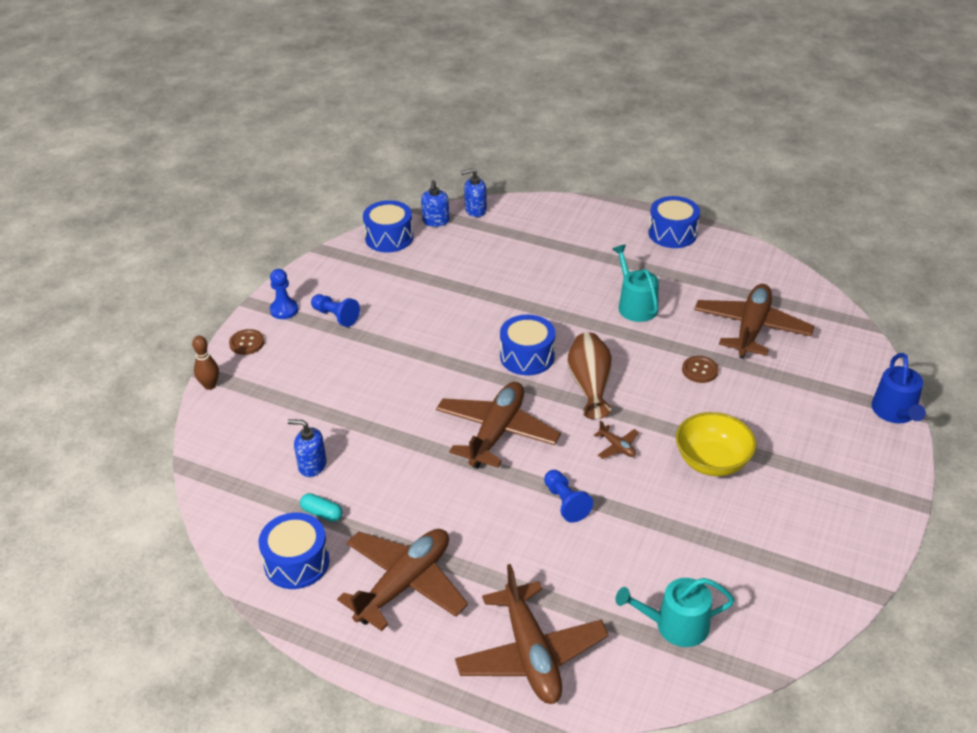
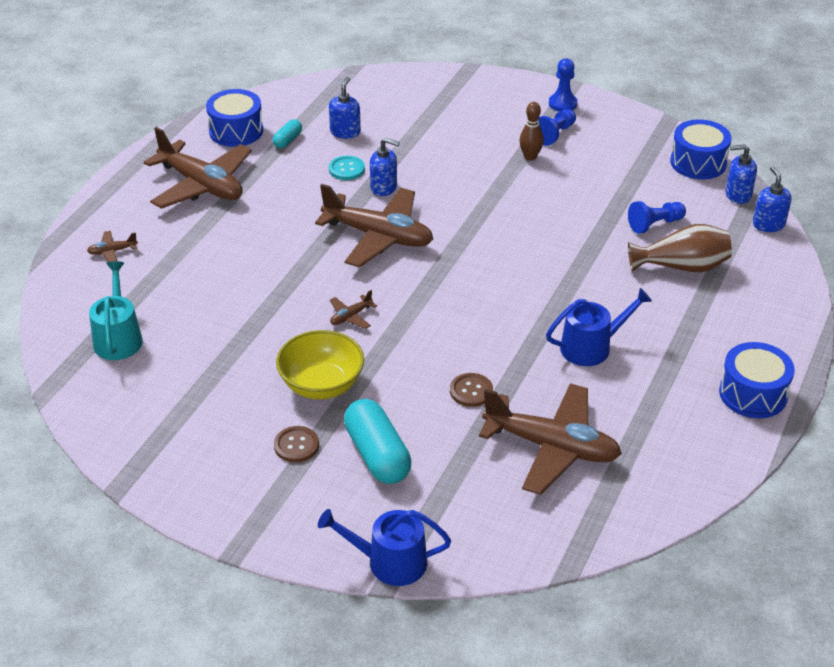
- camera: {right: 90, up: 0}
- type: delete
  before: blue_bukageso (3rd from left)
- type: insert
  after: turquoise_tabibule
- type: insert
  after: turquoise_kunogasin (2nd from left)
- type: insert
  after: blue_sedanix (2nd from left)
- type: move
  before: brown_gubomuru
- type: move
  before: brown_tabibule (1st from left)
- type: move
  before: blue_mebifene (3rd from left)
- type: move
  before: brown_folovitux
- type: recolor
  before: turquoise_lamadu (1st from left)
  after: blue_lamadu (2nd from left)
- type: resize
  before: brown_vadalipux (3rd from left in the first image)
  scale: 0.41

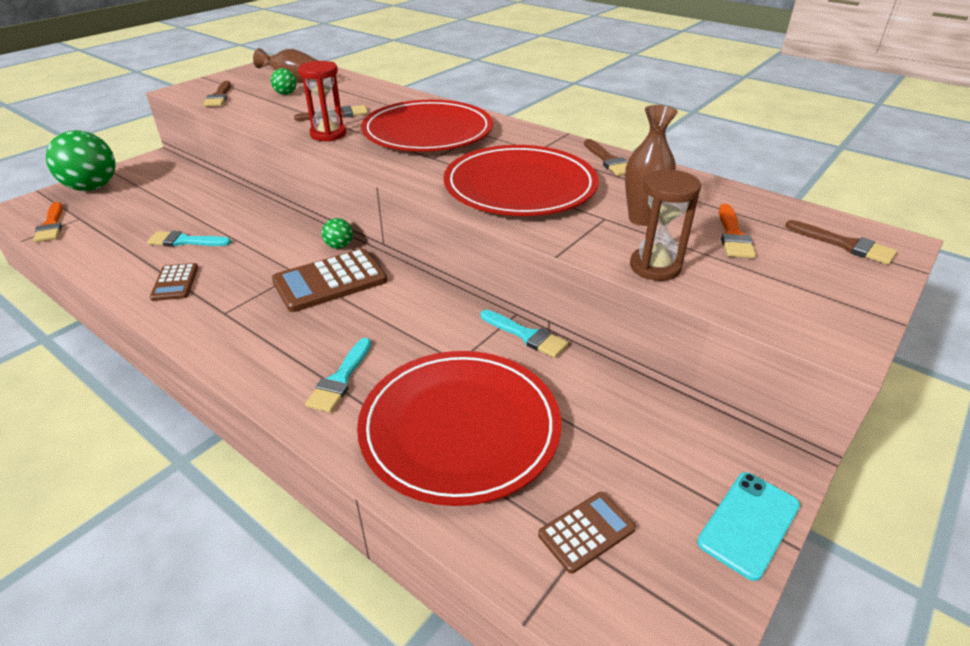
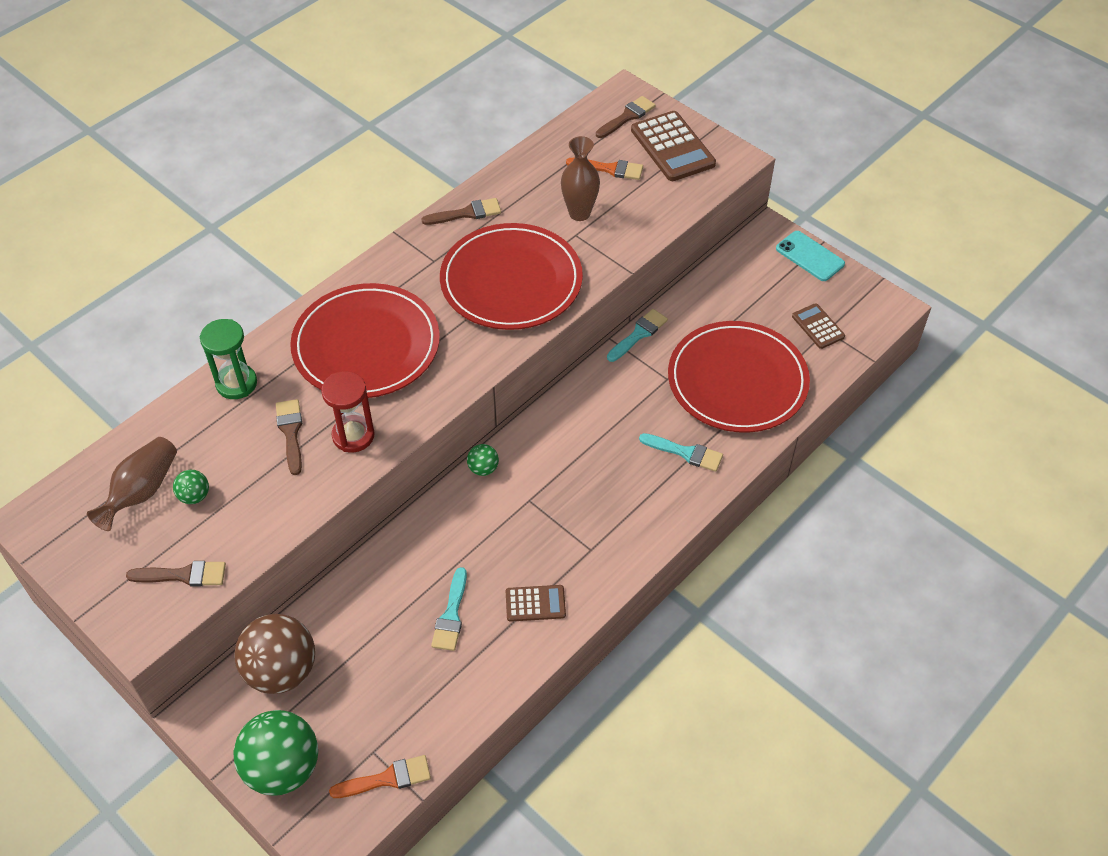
- camera: {right: -85, up: 15}
- type: delete
  before: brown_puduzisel
- type: insert
  after: green_puduzisel
- type: insert
  after: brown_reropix
- type: move
  before: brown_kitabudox (2nd from left)

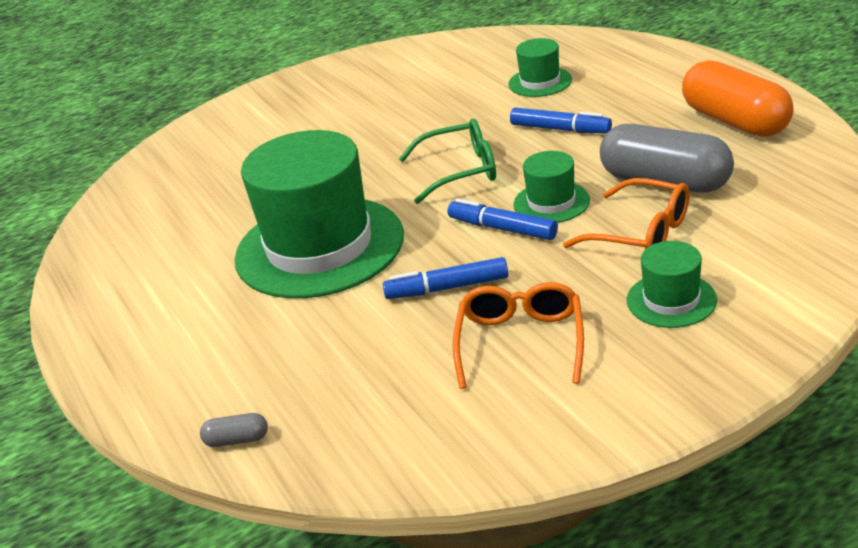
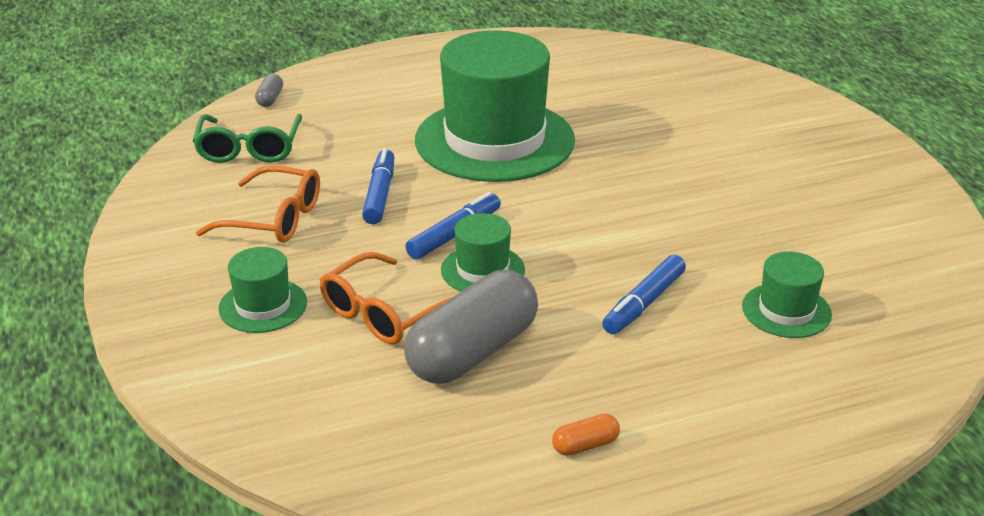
- camera: {right: 95, up: 0}
- type: move
  before: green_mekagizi
- type: resize
  before: orange_kunogasin
  scale: 0.4

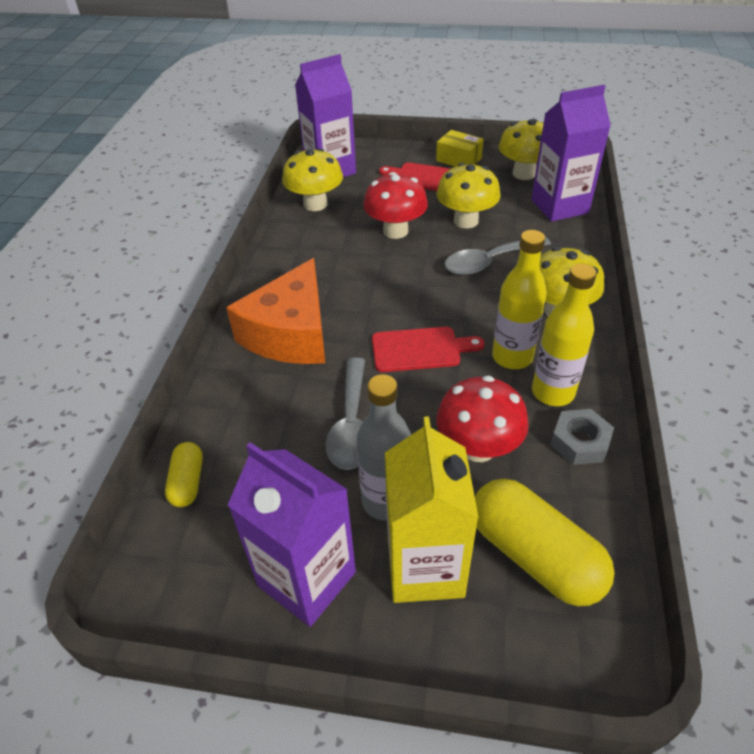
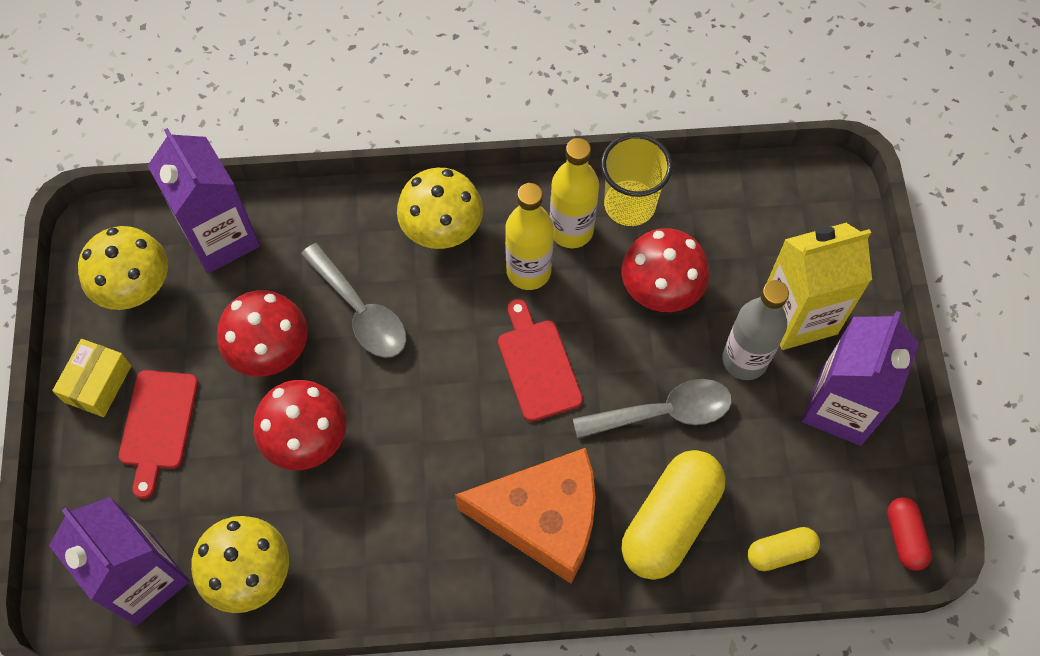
- camera: {right: -105, up: 20}
- type: insert
  after: red_kunogasin
- type: move
  before: yellow_kunogasin (2nd from left in the first image)
  after: yellow_kunogasin (1st from left)
- type: replace
  before: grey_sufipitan
  after: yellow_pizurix
- type: recolor
  before: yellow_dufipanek (2nd from left)
  after: red_dufipanek (1st from left)

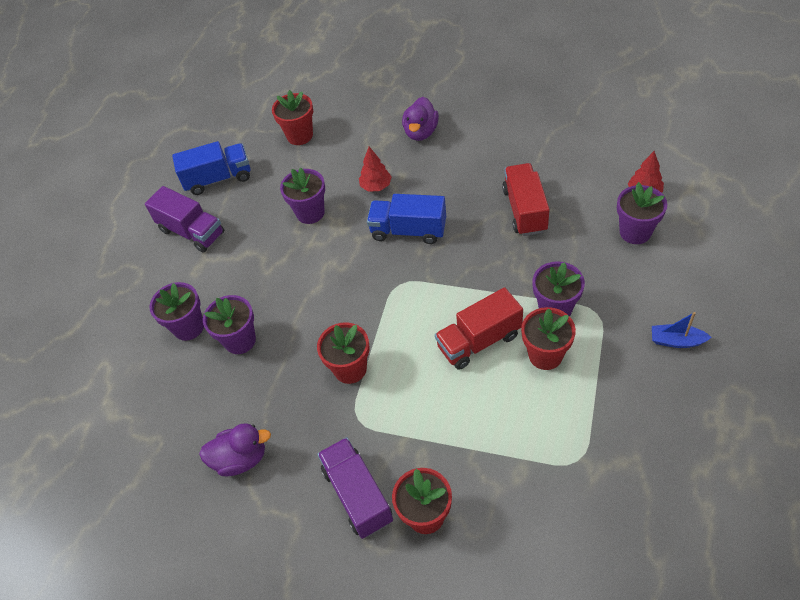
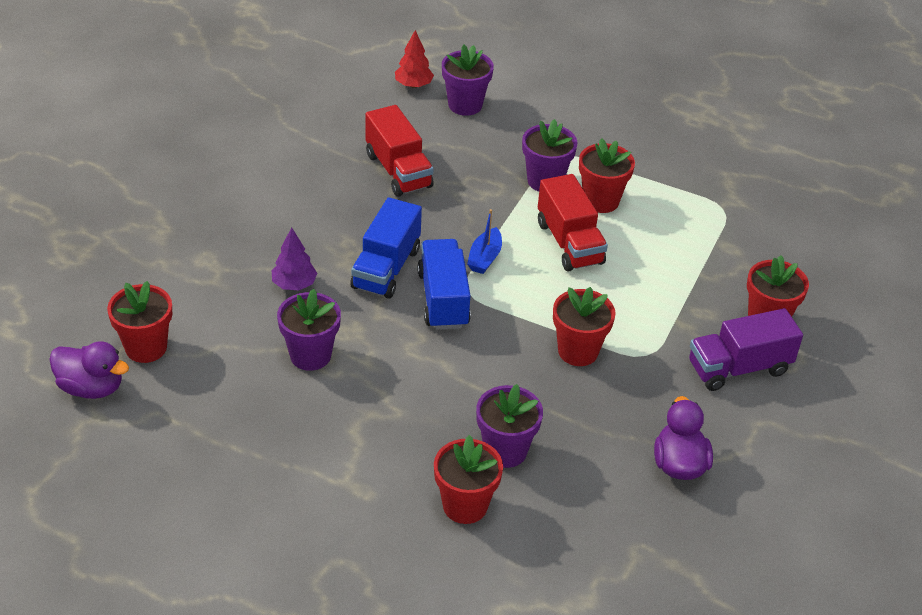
- camera: {right: -90, up: -10}
- type: delete
  before: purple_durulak (1st from left)
- type: move
  before: blue_durulak (1st from left in the first image)
  after: blue_durulak (2nd from left)
- type: move
  before: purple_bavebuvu (2nd from left in the first image)
  after: purple_bavebuvu (1st from left)
- type: move
  before: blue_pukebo
- type: recolor
  before: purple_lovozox (1st from left)
  after: red_lovozox (2nd from left)
- type: recolor
  before: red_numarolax (1st from left)
  after: purple_numarolax
- type: rotate
  before: red_durulak (2nd from left in the first image)
  turn: -120

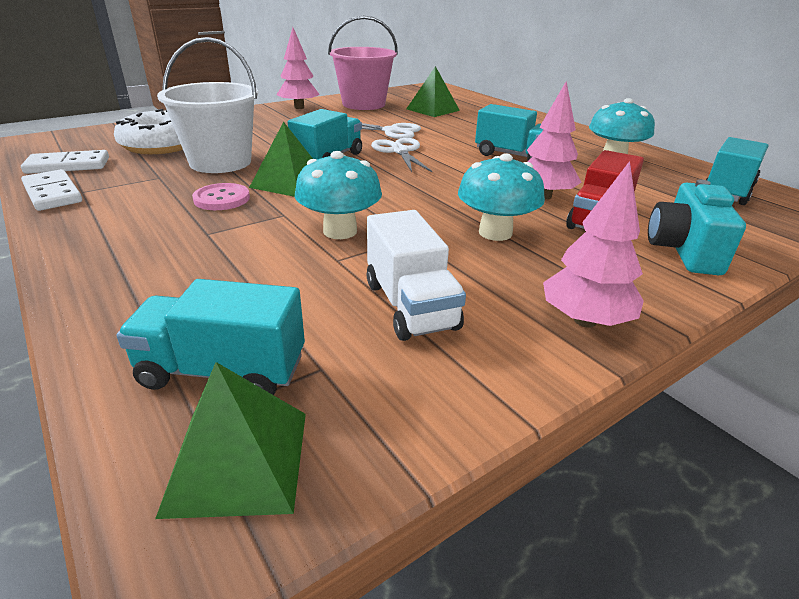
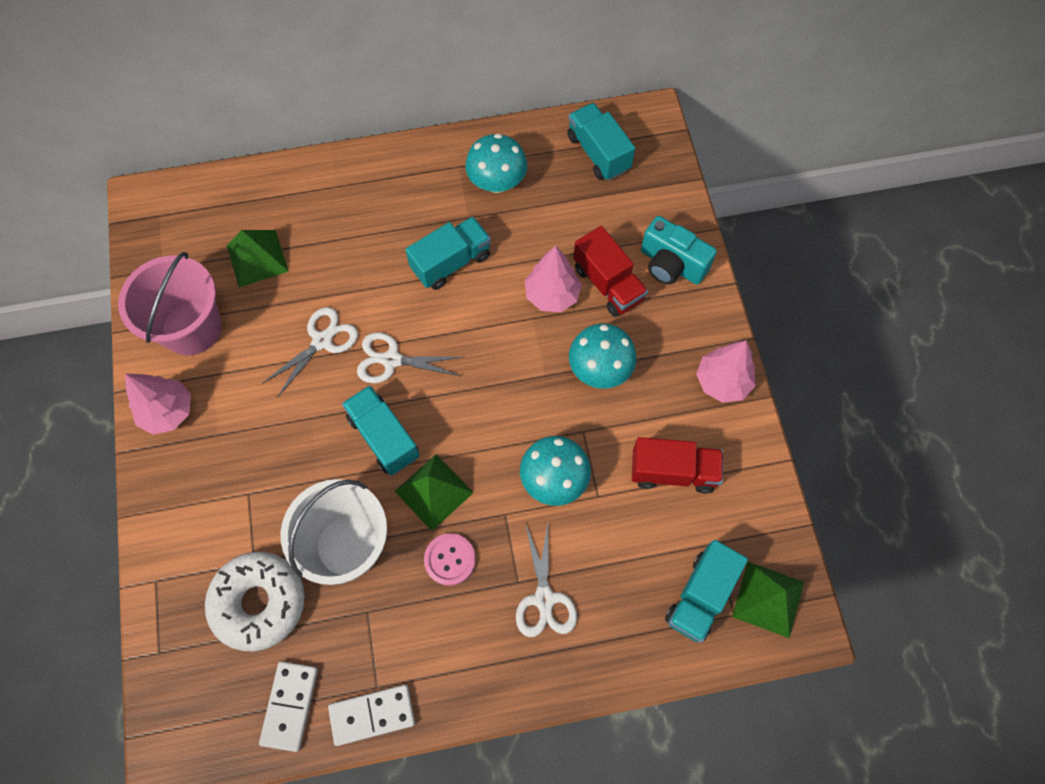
- camera: {right: -65, up: 35}
- type: insert
  after: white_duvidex (3rd from left)
- type: recolor
  before: white_durulak
  after: red_durulak (2nd from left)

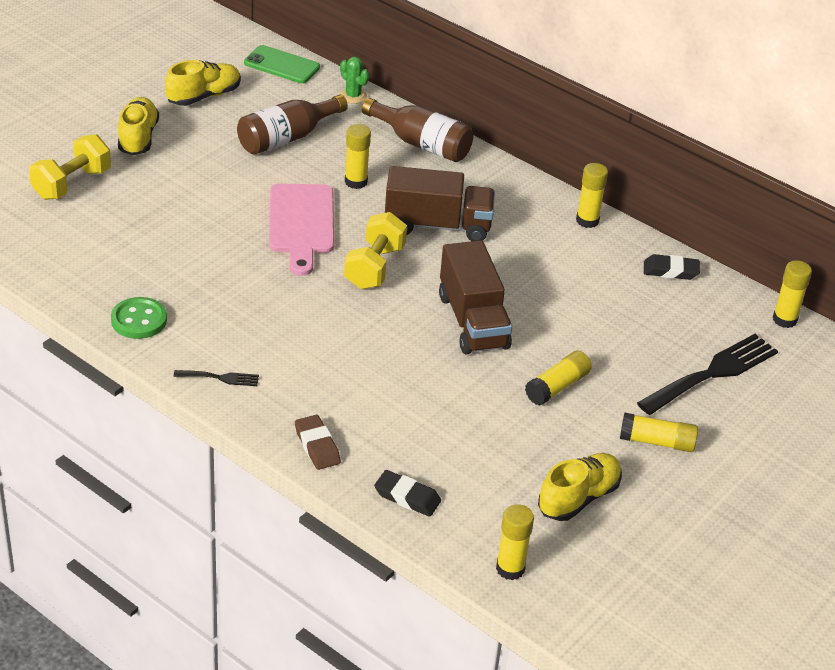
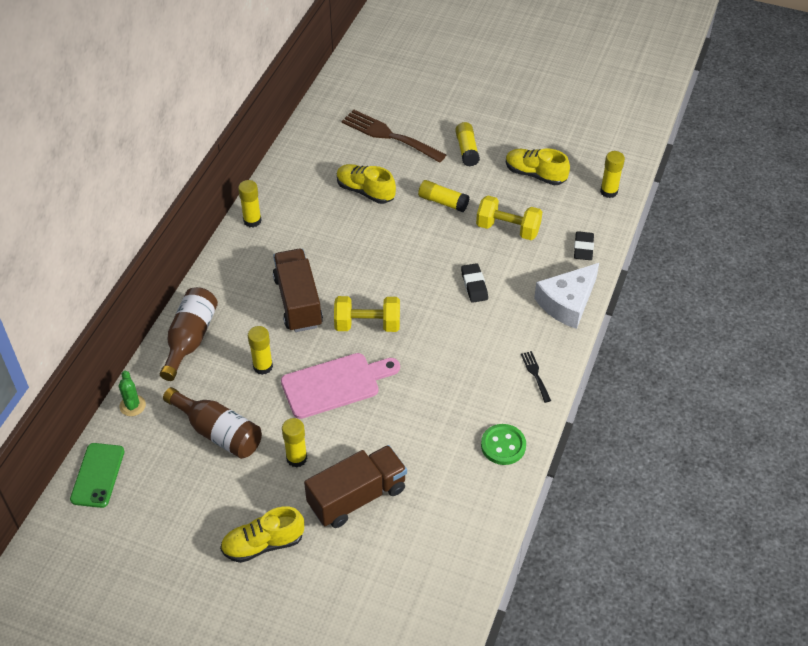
- camera: {right: -105, up: 10}
- type: move
  before: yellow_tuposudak (1st from left in the first image)
  after: yellow_tuposudak (2nd from left)
- type: move
  before: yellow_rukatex (2nd from left)
- type: move
  before: brown_durulak (2nd from left)
- type: move
  before: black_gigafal (2nd from left in the first image)
  after: black_gigafal (1st from left)
- type: move
  before: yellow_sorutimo (6th from left in the first image)
  after: yellow_sorutimo (3rd from left)
- type: replace
  before: brown_gigafal
  after: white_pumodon
- type: recolor
  before: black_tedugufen (2nd from left)
  after: brown_tedugufen
- type: rotate
  before: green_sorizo
  turn: -45

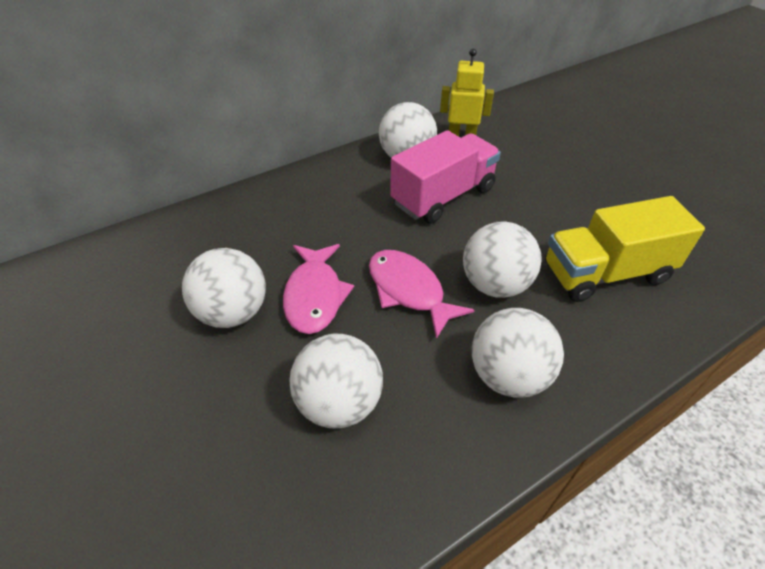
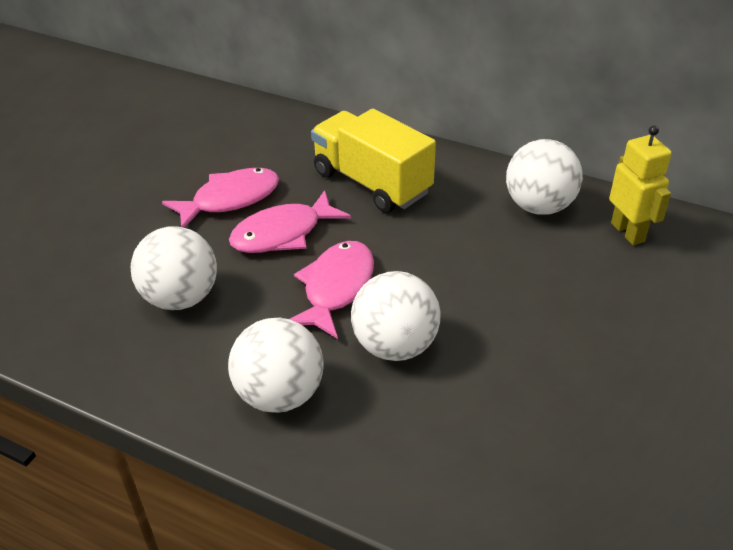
- camera: {right: 60, up: -5}
- type: delete
  before: pink_durulak
- type: move
  before: yellow_durulak
- type: replace
  before: white_reropix (1st from left)
  after: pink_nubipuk (1st from left)

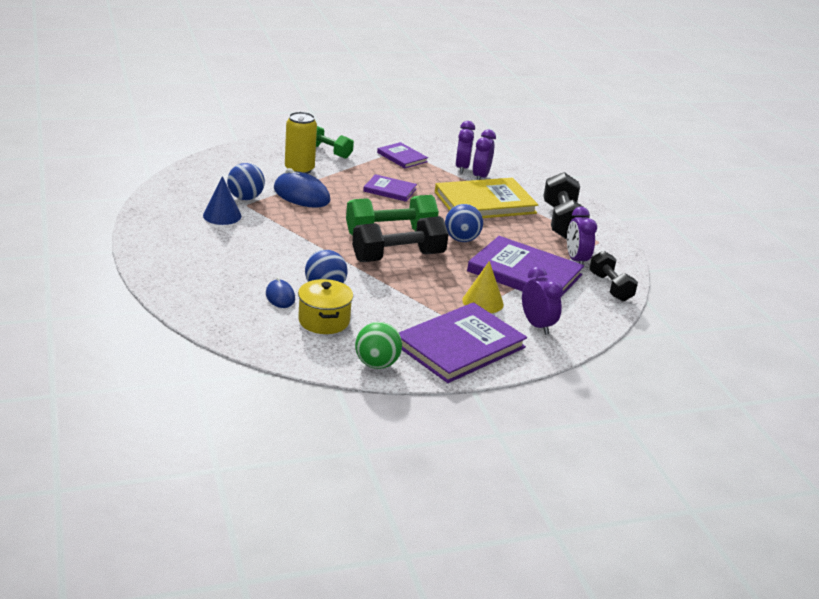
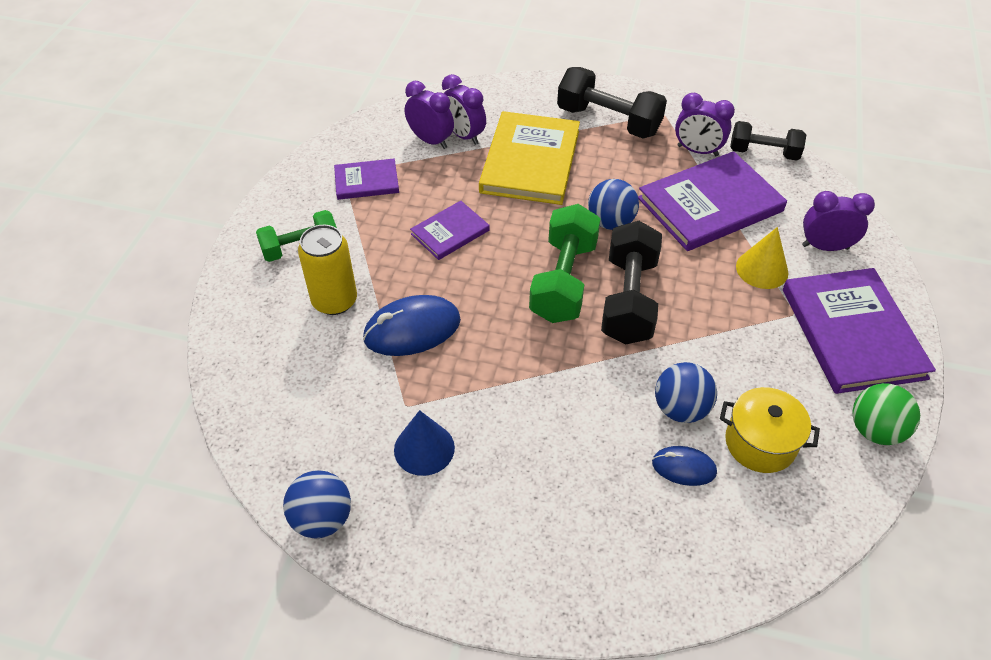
- camera: {right: -55, up: 20}
- type: move
  before: blue_reropix (1st from left)

